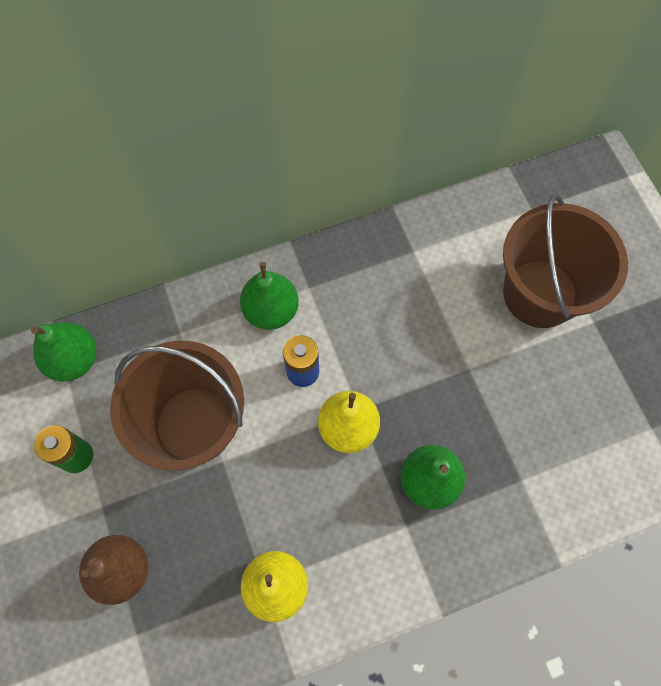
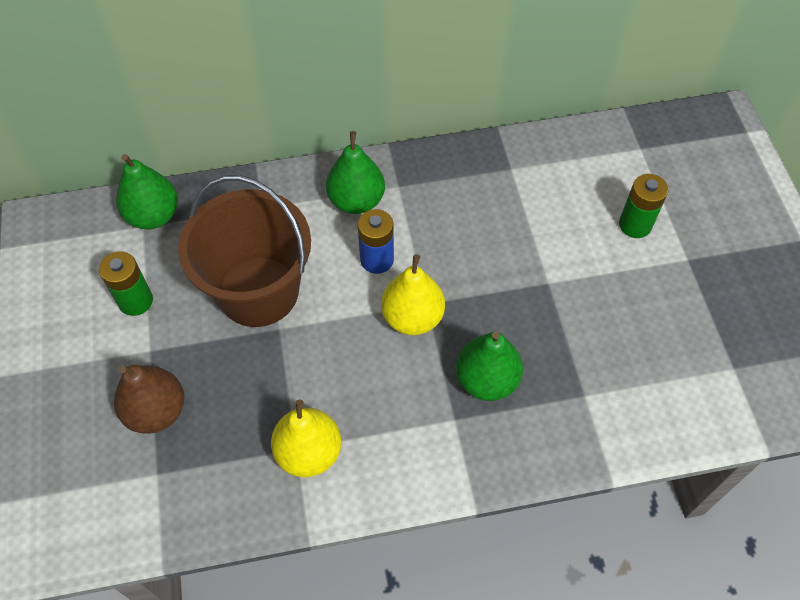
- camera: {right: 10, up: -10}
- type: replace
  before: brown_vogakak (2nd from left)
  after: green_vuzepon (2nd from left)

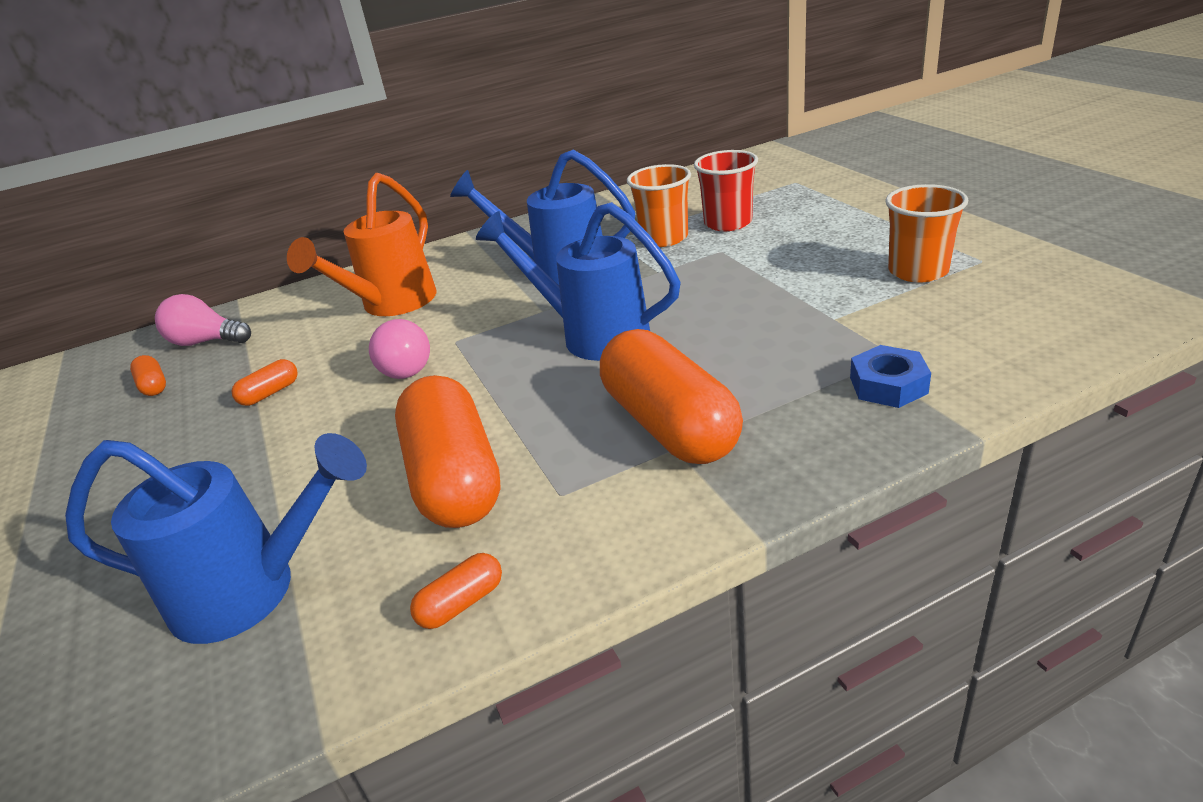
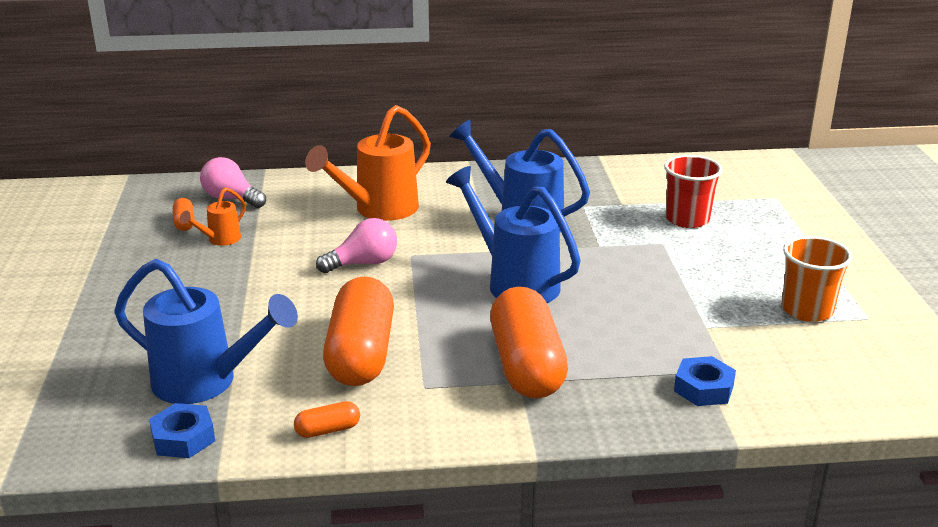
- camera: {right: 15, up: -5}
- type: delete
  before: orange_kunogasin (2nd from left)
- type: delete
  before: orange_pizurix (1st from left)
- type: insert
  after: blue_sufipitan (1st from left)
- type: insert
  after: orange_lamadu (1st from left)
- type: rotate
  before: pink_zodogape (2nd from left)
  turn: -105

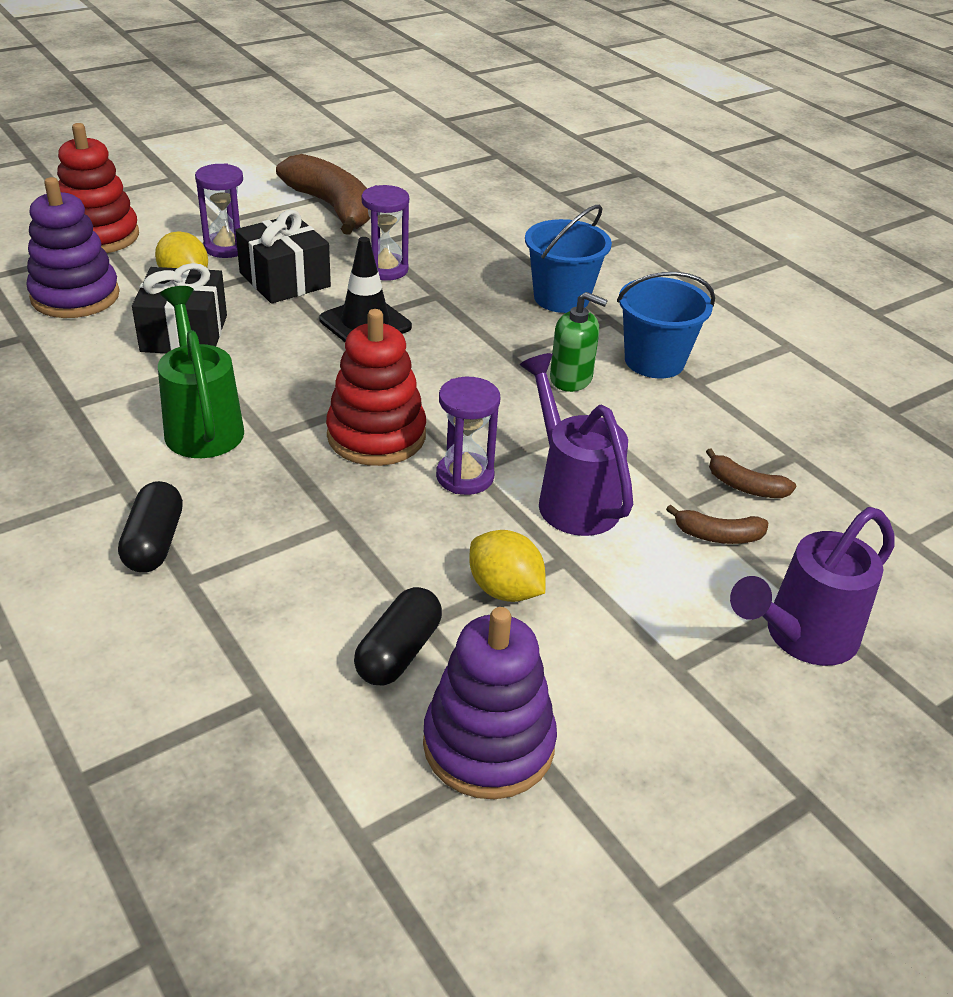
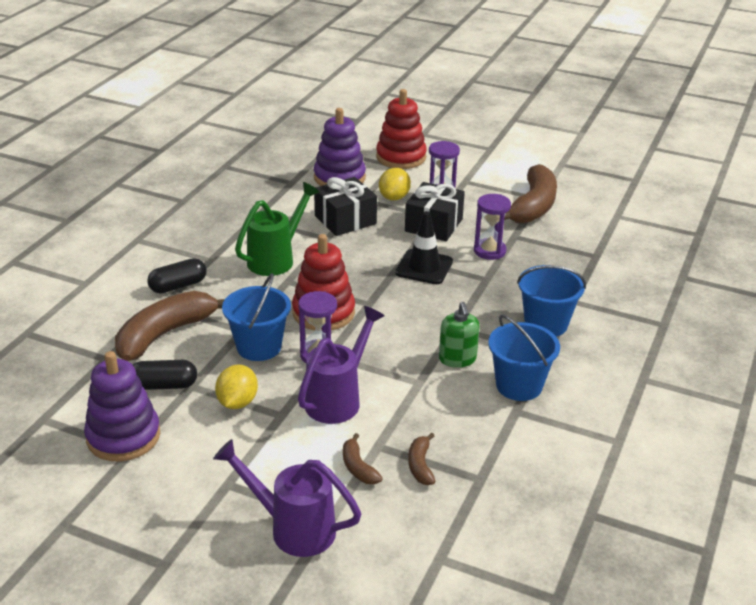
- camera: {right: 60, up: -5}
- type: insert
  after: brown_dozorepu (1st from left)
- type: insert
  after: blue_vogakak (1st from left)

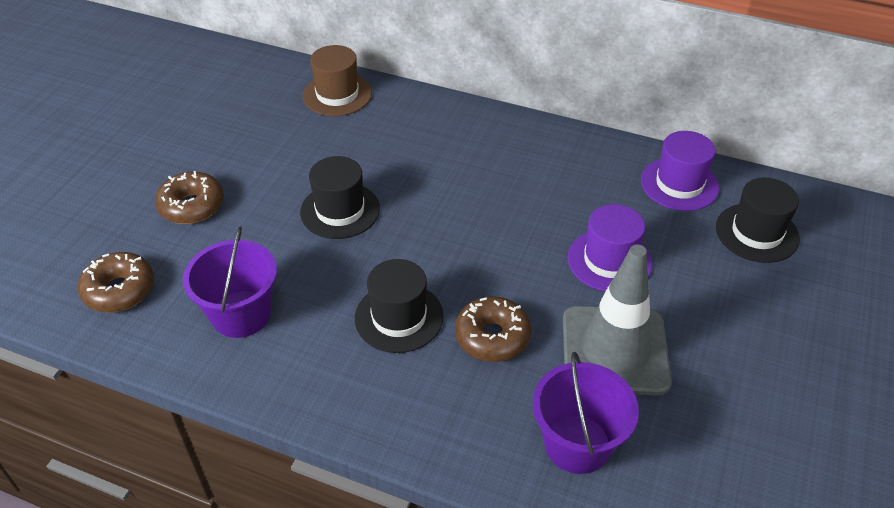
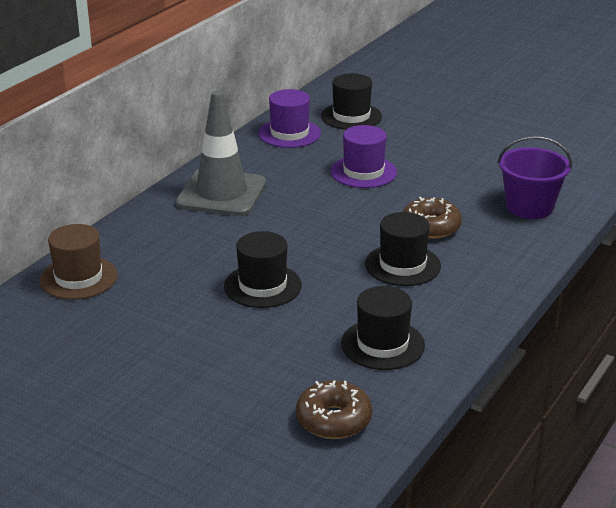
- camera: {right: -80, up: -15}
- type: delete
  before: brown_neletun (2nd from left)
- type: move
  before: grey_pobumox
- type: replace
  before: purple_vogakak (1st from left)
  after: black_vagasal (3rd from left)

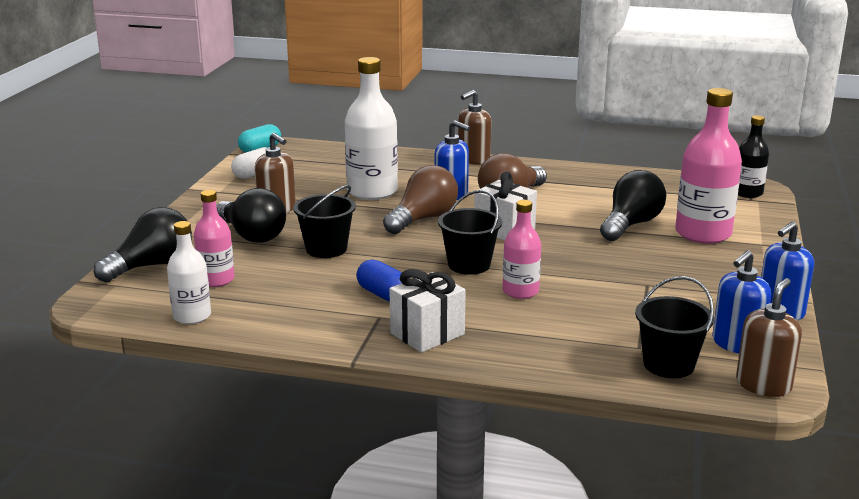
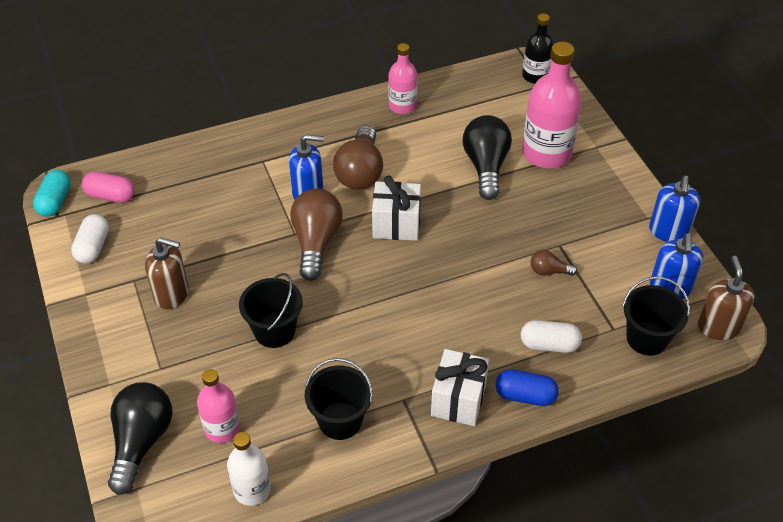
- camera: {right: -35, up: 25}
- type: delete
  before: black_zodogape (2nd from left)
- type: delete
  before: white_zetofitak (2nd from left)
- type: delete
  before: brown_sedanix (2nd from left)
- type: insert
  after: pink_kunogasin
- type: insert
  after: white_kunogasin (2nd from left)
- type: insert
  after: brown_zodogape (3rd from left)
- type: move
  before: blue_kunogasin
- type: move
  before: black_vogakak (2nd from left)
- type: move
  before: pink_zetofitak (2nd from left)

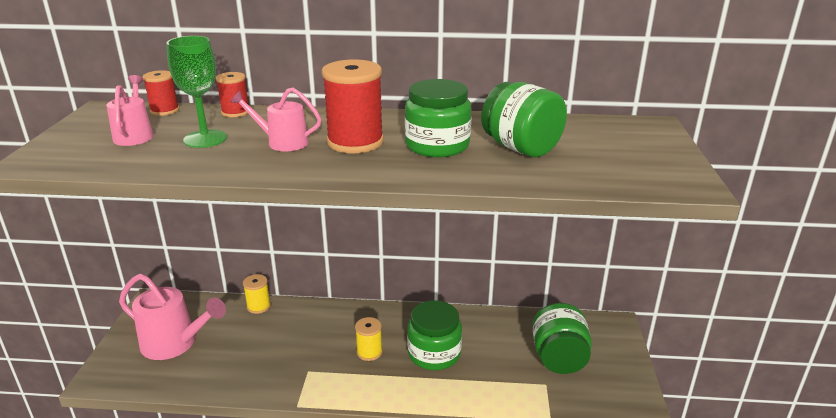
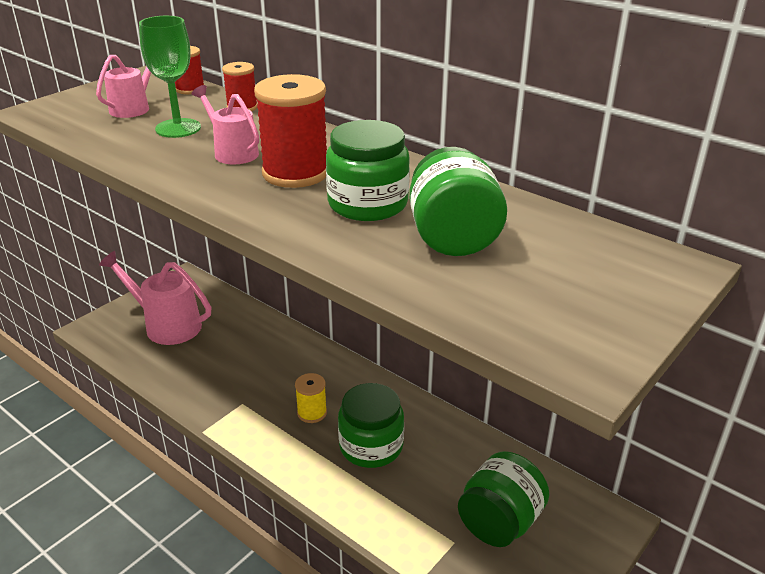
- camera: {right: 35, up: 5}
- type: delete
  before: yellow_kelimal (1st from left)
- type: rotate
  before: pink_lamadu (2nd from left)
  turn: 150

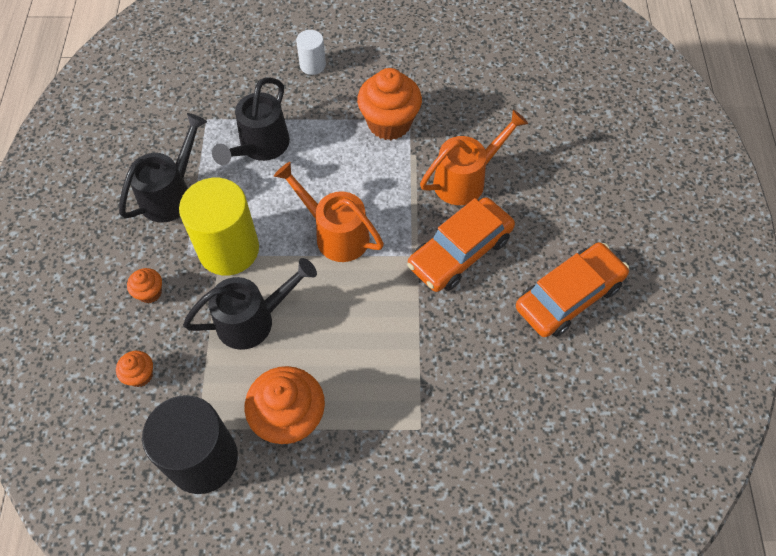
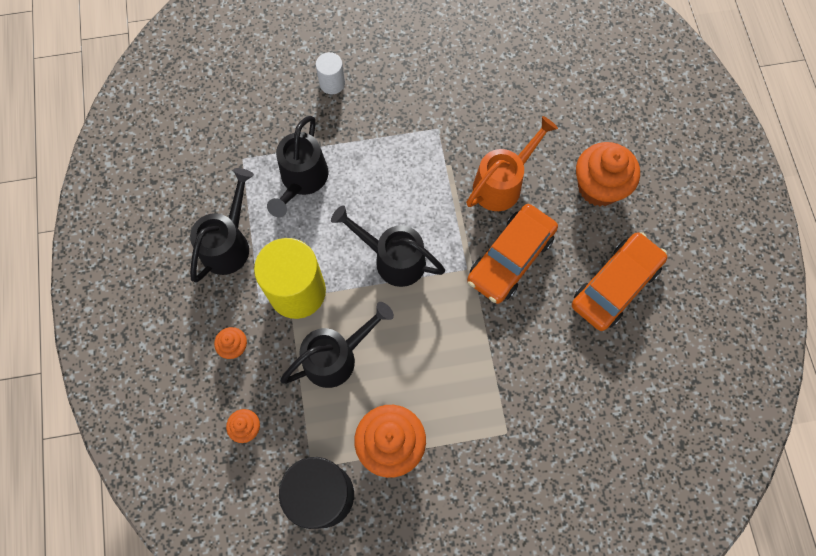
- camera: {right: -10, up: 10}
- type: move
  before: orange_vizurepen (4th from left)
- type: recolor
  before: orange_lamadu (1st from left)
  after: black_lamadu (4th from left)

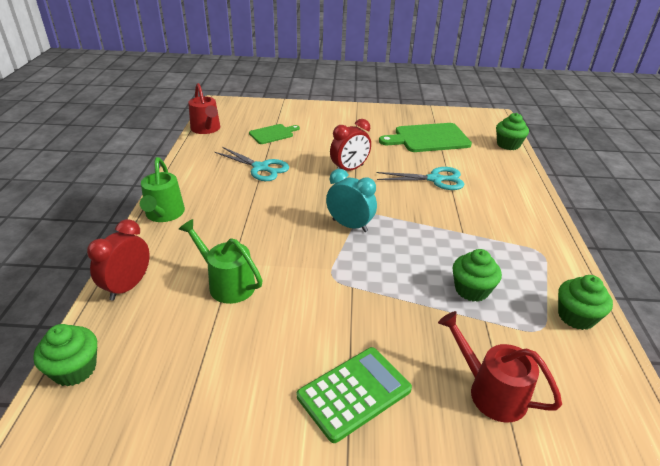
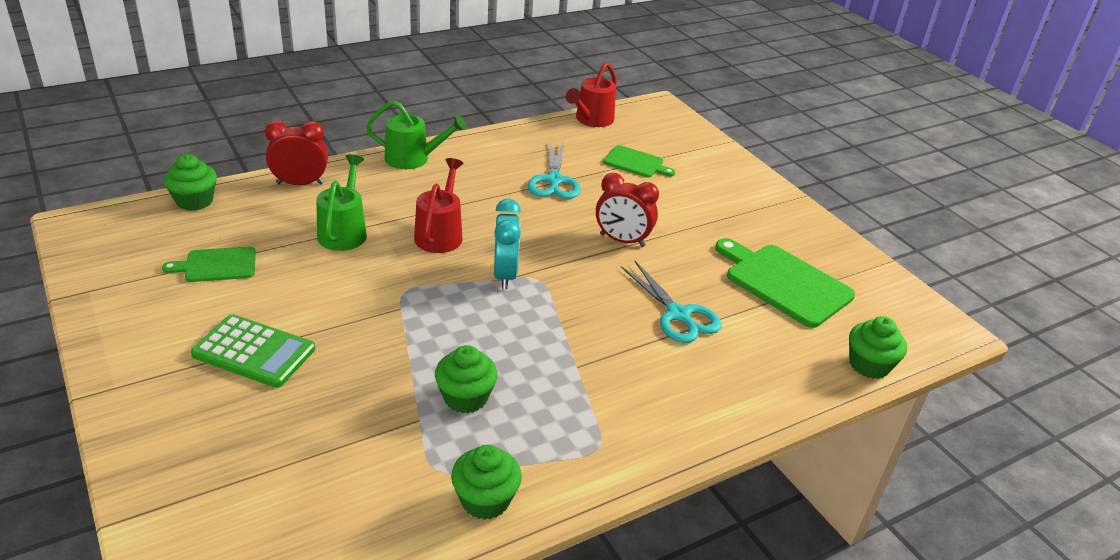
- camera: {right: 55, up: 0}
- type: insert
  after: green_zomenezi (1st from left)
- type: move
  before: red_lamadu (2nd from left in the first image)
  after: red_lamadu (1st from left)
- type: rotate
  before: green_lamadu (1st from left in the first image)
  turn: -135

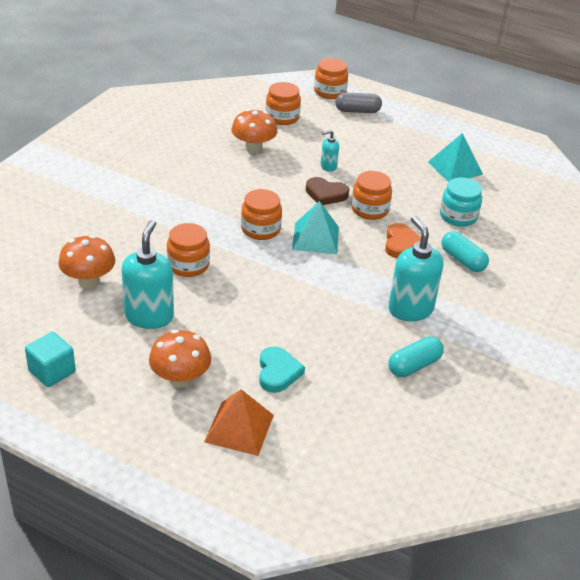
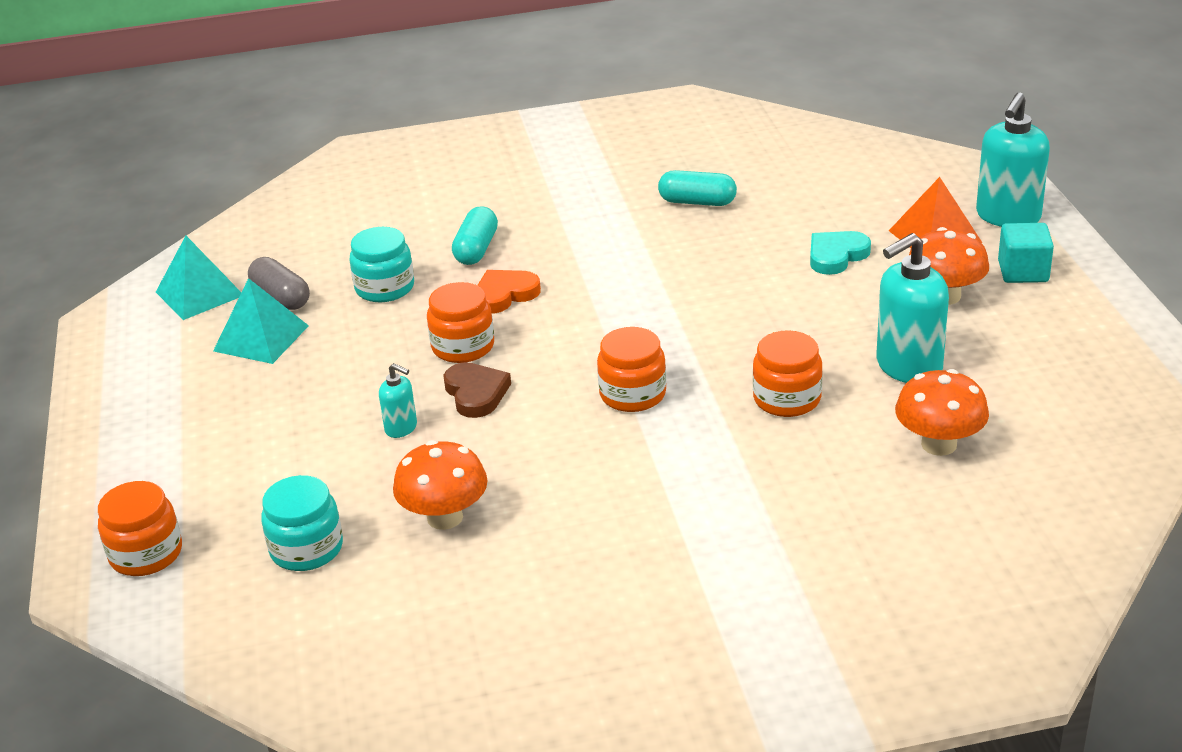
- camera: {right: -125, up: -5}
- type: move
  before: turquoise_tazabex
- type: move
  before: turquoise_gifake (1st from left)
- type: move
  before: grey_kunogasin
- type: move
  before: turquoise_sedanix (3rd from left)
- type: recolor
  before: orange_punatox (3rd from left)
  after: turquoise_punatox (1st from left)

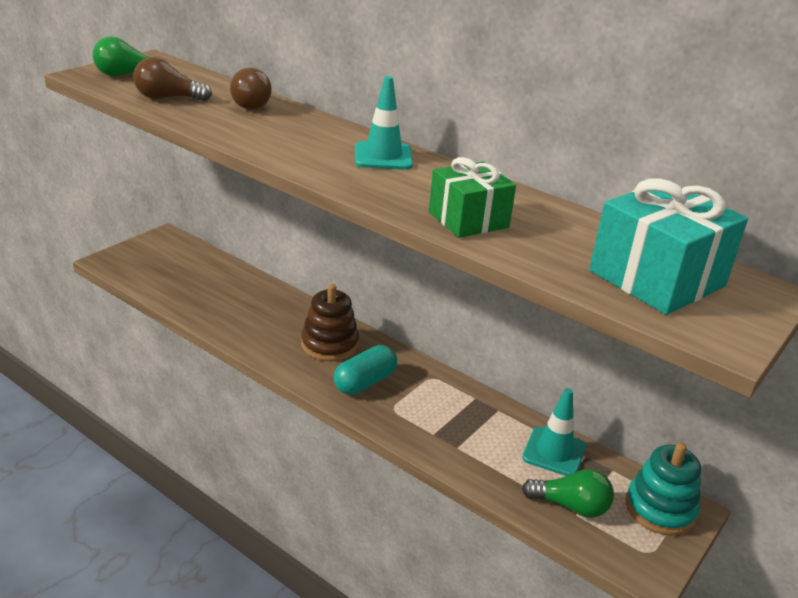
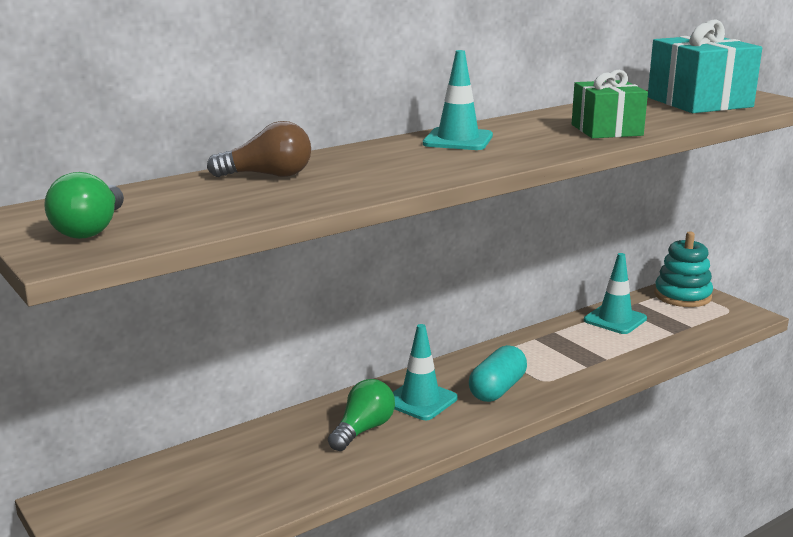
- camera: {right: -70, up: -10}
- type: delete
  before: brown_zodogape (1st from left)
- type: move
  before: green_zodogape (2nd from left)
- type: replace
  before: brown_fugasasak
  after: turquoise_pobumox (1st from left)
- type: rotate
  before: turquoise_kunogasin
  turn: 60

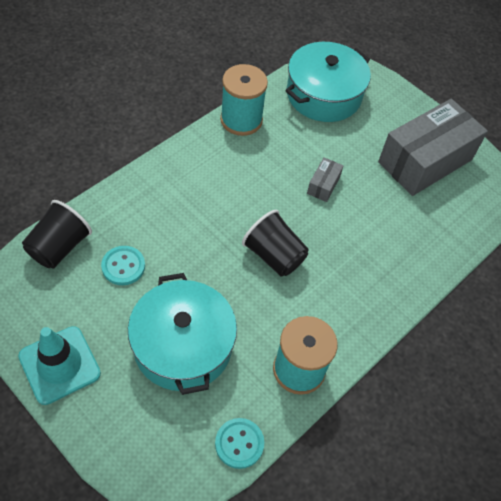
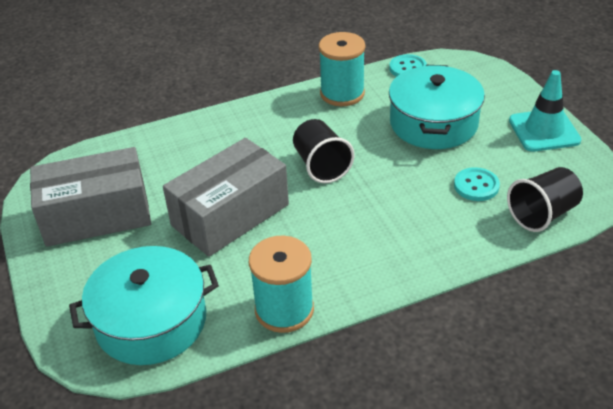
- camera: {right: -150, up: -15}
- type: resize
  before: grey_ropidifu (1st from left in the first image)
  scale: 2.43

